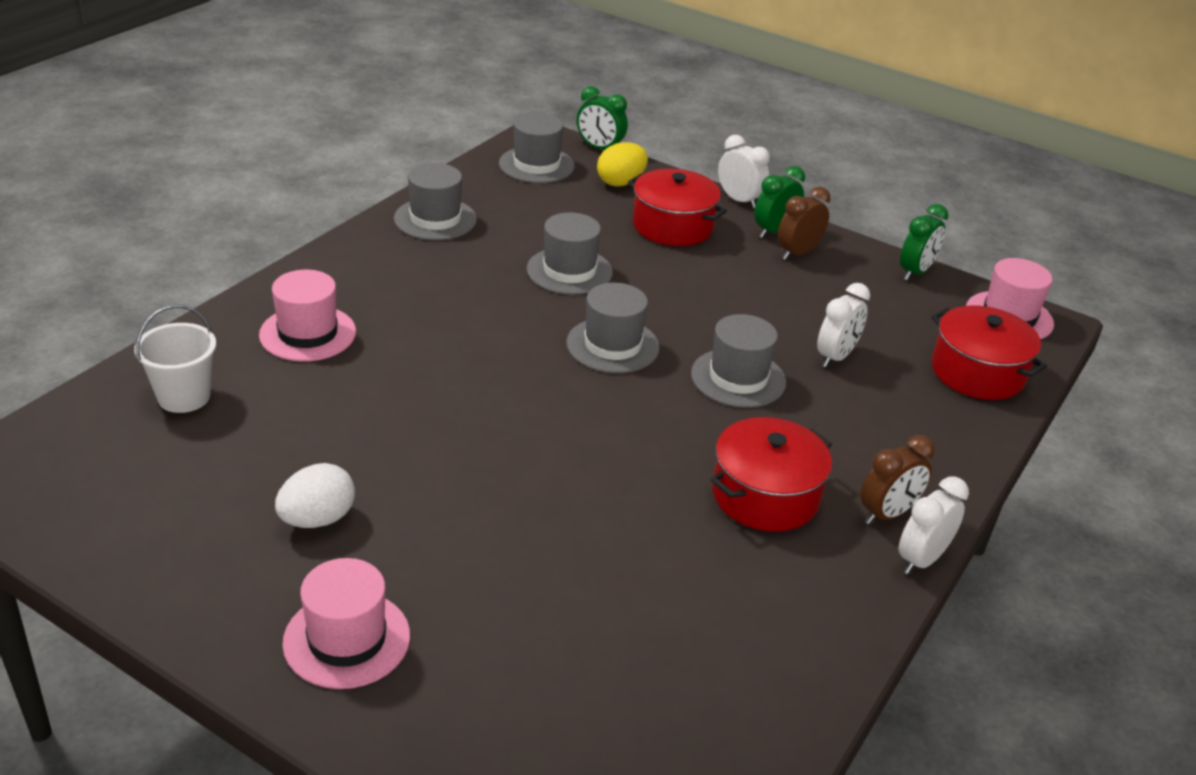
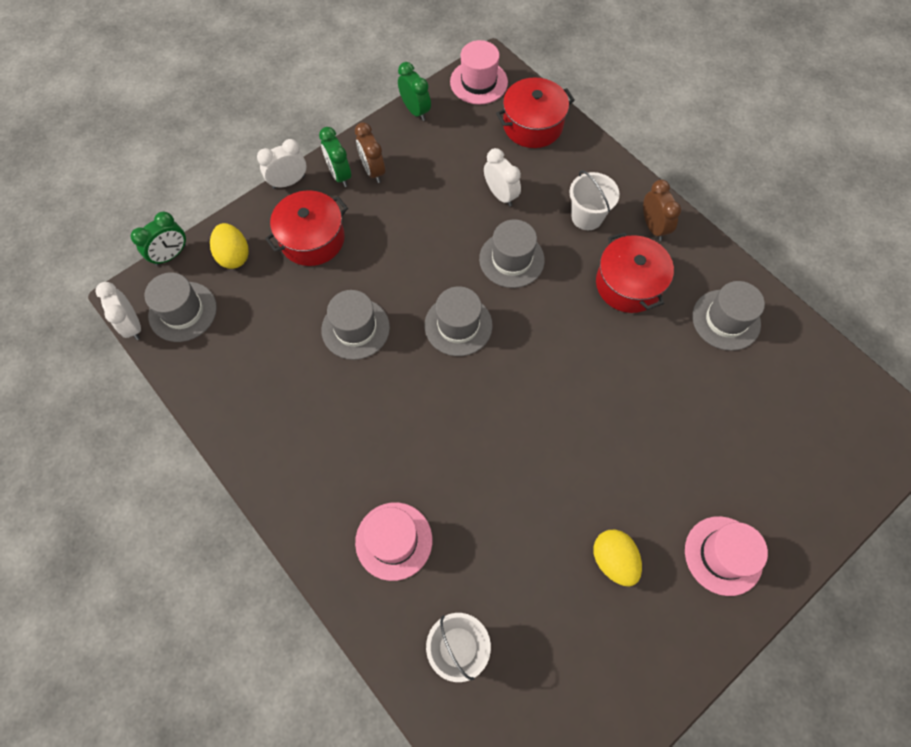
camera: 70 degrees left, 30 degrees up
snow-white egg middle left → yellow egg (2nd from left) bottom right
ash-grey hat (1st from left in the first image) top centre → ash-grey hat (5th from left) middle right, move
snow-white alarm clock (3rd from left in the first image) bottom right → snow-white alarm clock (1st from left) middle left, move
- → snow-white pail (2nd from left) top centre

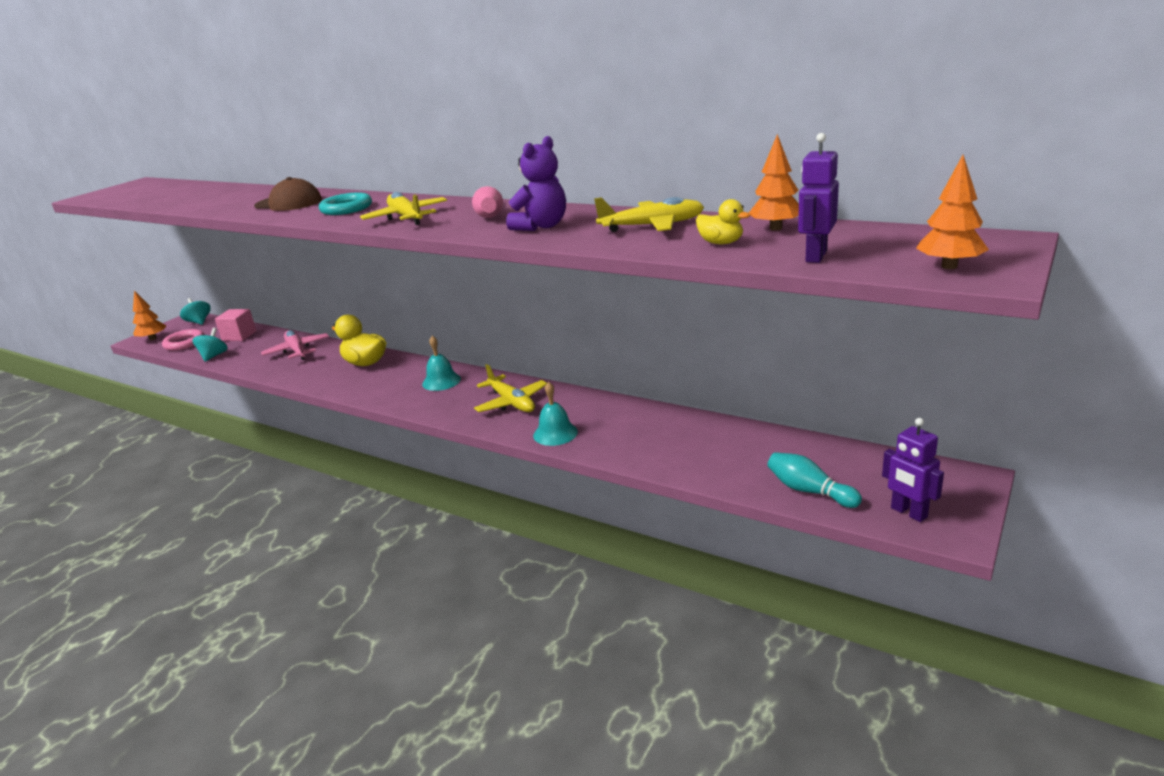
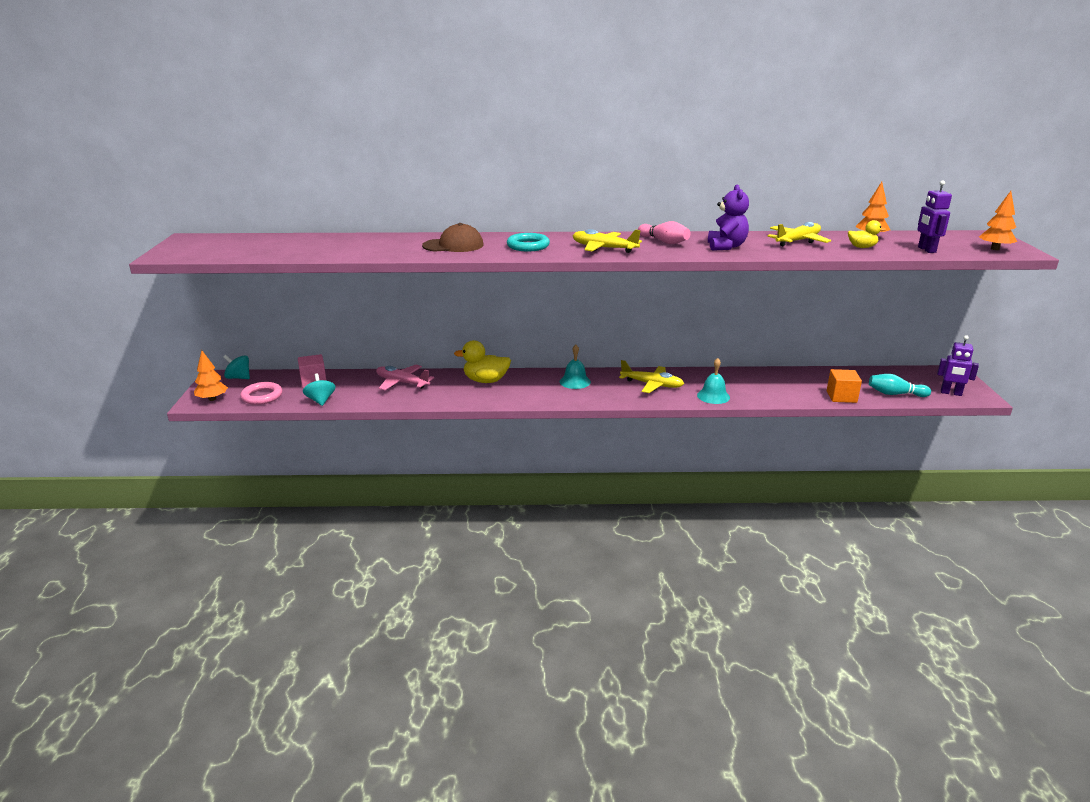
camera: 35 degrees left, 0 degrees up
- → orange-coloured block middle right

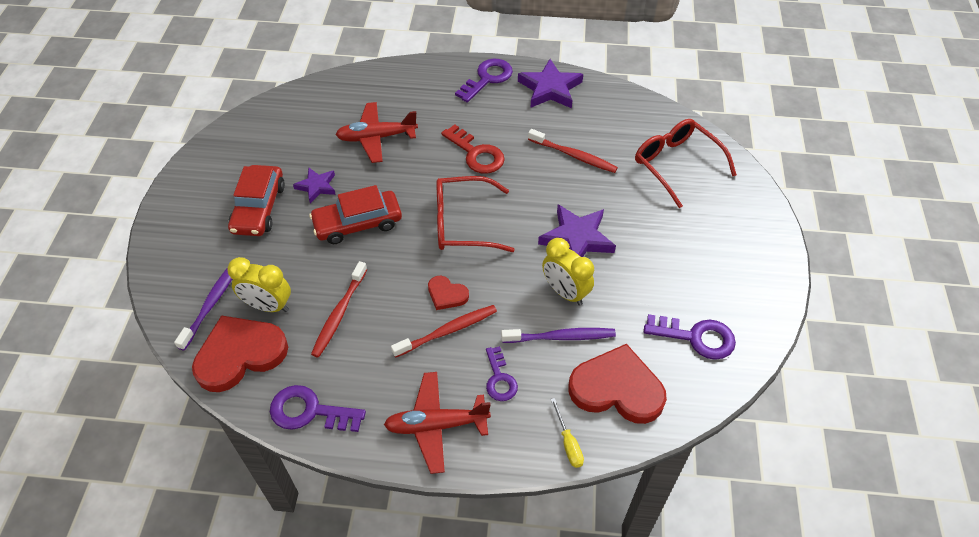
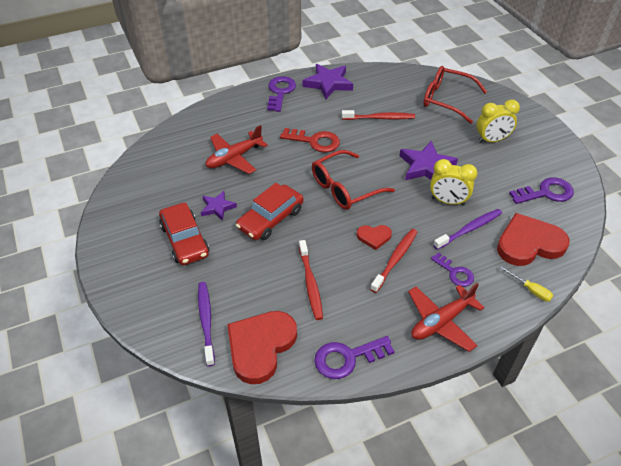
camera: 30 degrees left, 5 degrees down
yellow alarm clock (1st from left in the first image) middle left → yellow alarm clock (2nd from left) top right, move

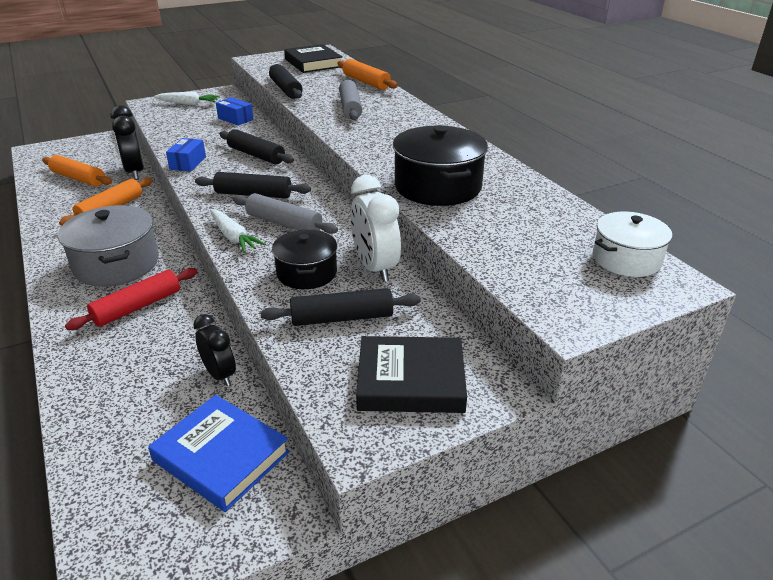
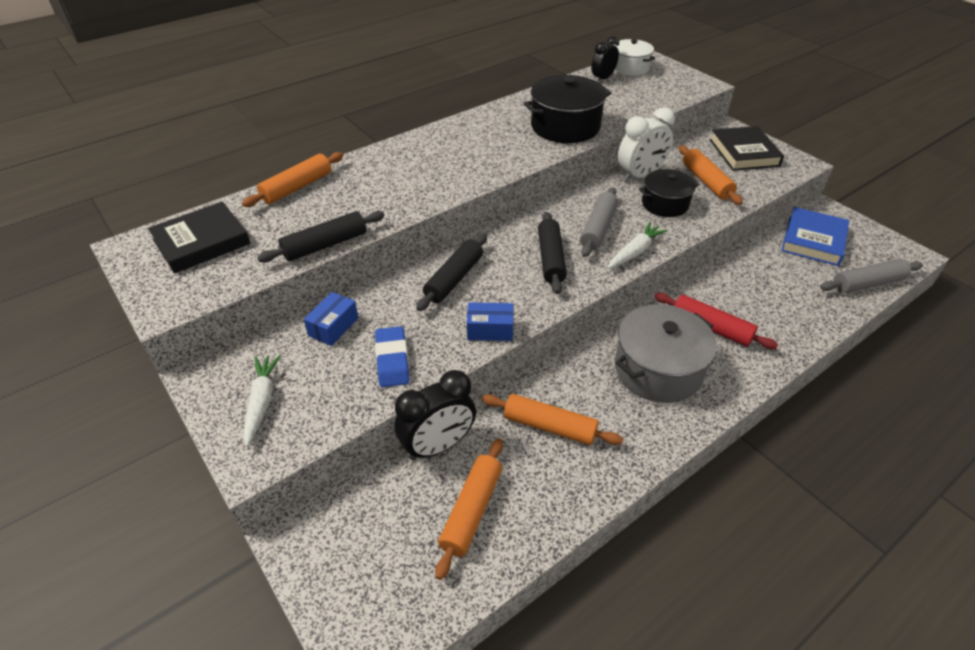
camera: 100 degrees left, 10 degrees up
ebony alarm clock (2nd from left) middle left → ebony alarm clock (2nd from left) top centre, move
ebony pastry roller (4th from left) centre → orange-coloured pastry roller (4th from left) top right
ash-grey pastry roller (2nd from left) top centre → ash-grey pastry roller (2nd from left) middle right, move
- → blue gum eraser centre

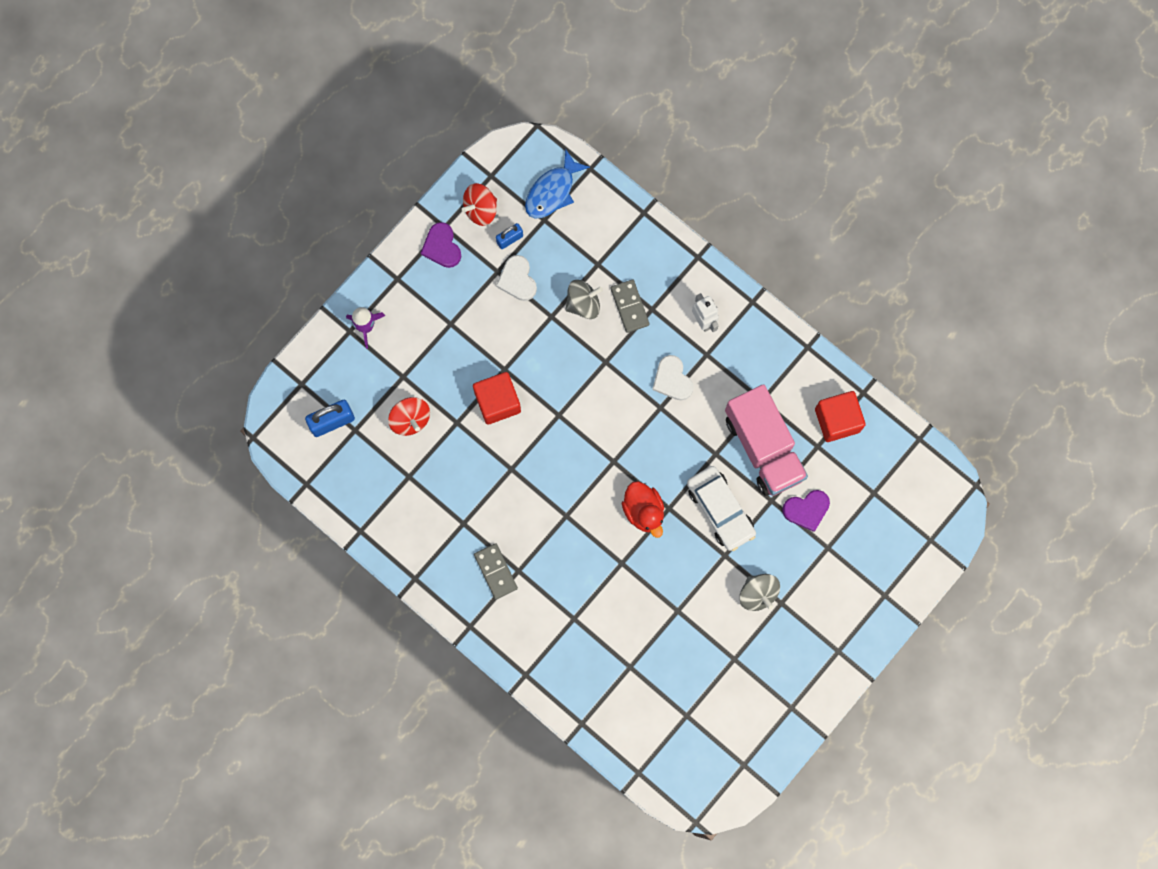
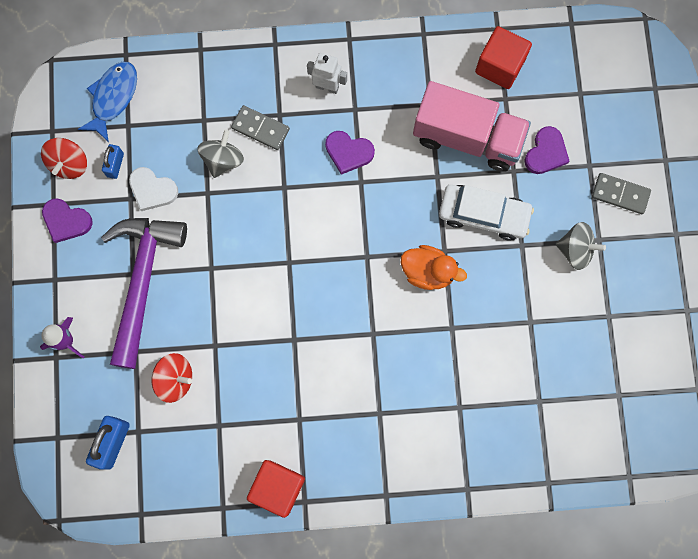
camera: 45 degrees left, 0 degrees up
red block (1st from left) centre → red block (1st from left) bottom centre, move
ash-grey domino tile (1st from left in the first image) centre → ash-grey domino tile (2nd from left) middle right, move
blue fish top centre → blue fish top left, 150 degrees counterclockwise
red toy duck centre → orange-coloured toy duck centre
snow-white love heart (2nd from left) centre → purple love heart (2nd from left) top centre
- → purple carpenter's hammer middle left

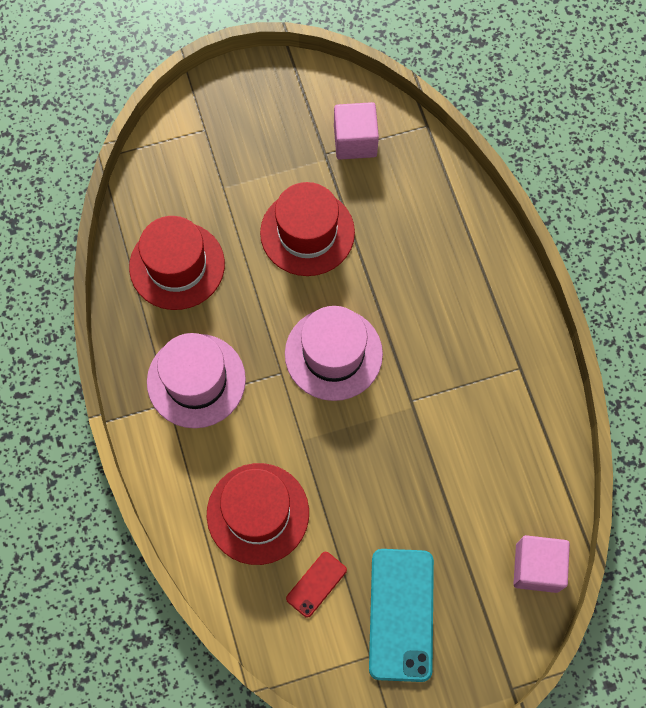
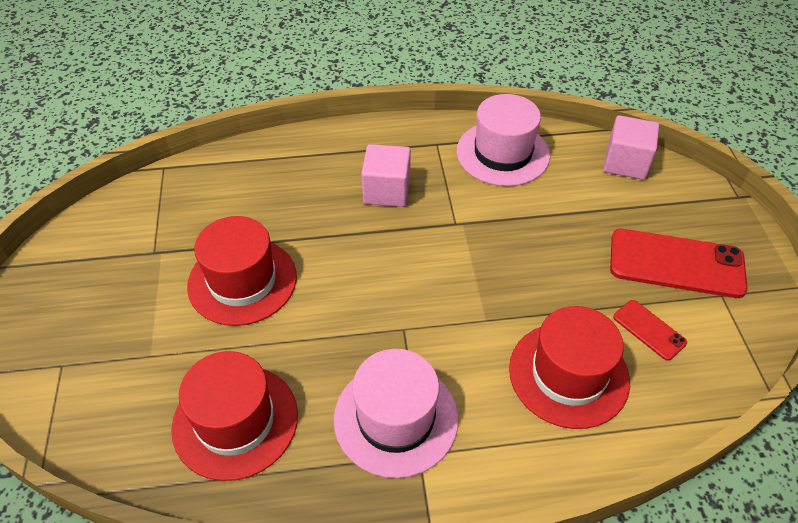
camera: 80 degrees left, 20 degrees down
pink hat (2nd from left) centre → pink hat (2nd from left) top centre, move
pink block (1st from left) top centre → pink block (1st from left) centre, move
turquoise mobile phone bottom centre → red mobile phone (2nd from left) middle right

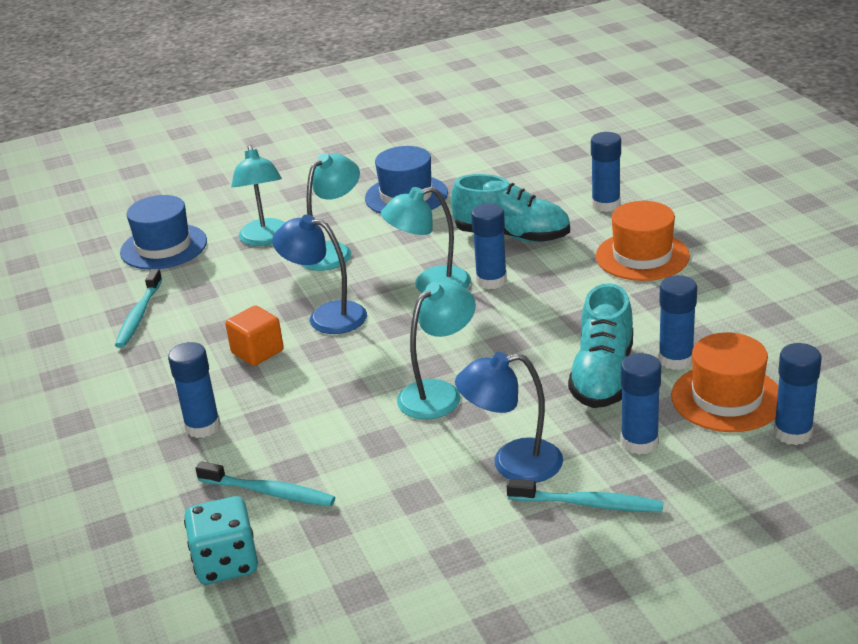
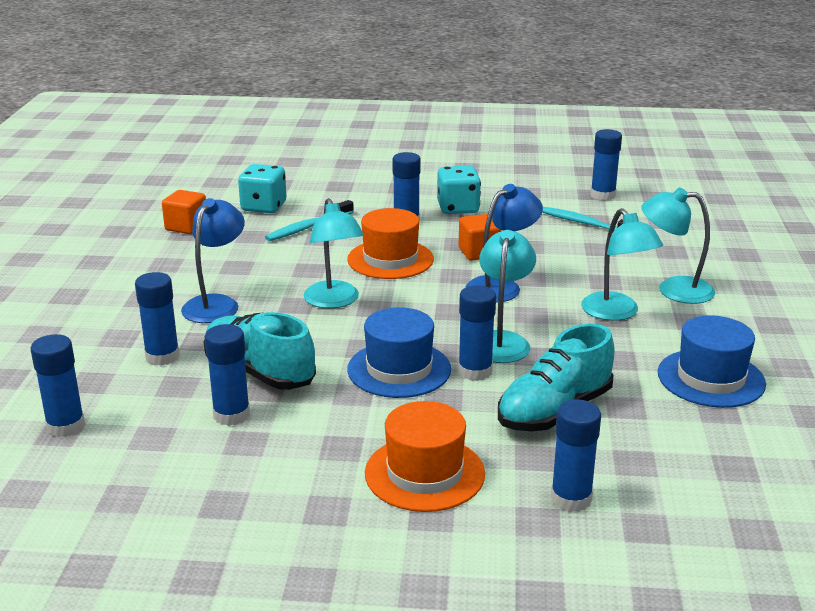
camera: 115 degrees right, 5 degrees down
blue hat (1st from left) middle left → blue hat (1st from left) centre, move
turquoise tooth brush (3rd from left) bottom right → -
orange-coloured hat (2nd from left in the first image) middle right → orange-coloured hat (1st from left) centre, move
- → orange-coloured block (1st from left) middle left
- → turquoise dice (2nd from left) top centre
- → blue stick of glue (7th from left) top right

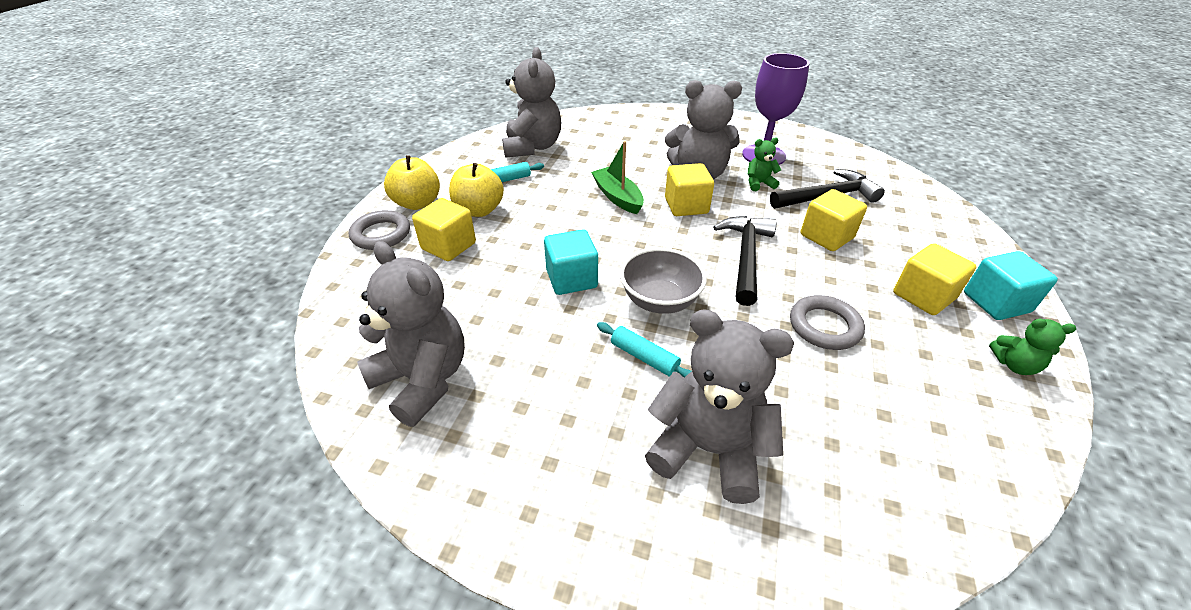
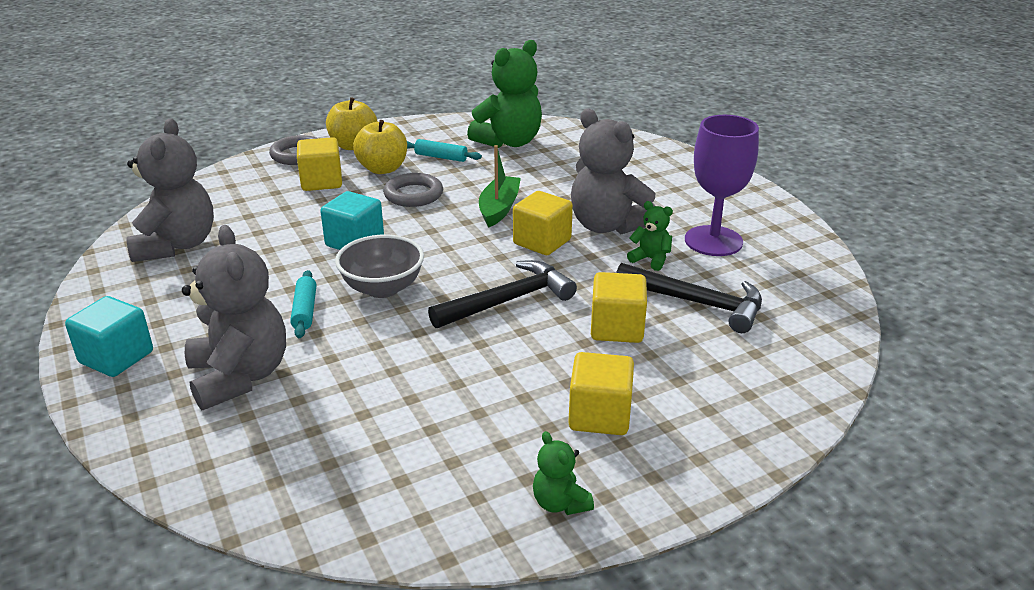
camera: 45 degrees right, 10 degrees down
ash-grey teddy bear (2nd from left) top centre → green teddy bear (1st from left) top centre
ash-grey torus (2nd from left) middle right → ash-grey torus (2nd from left) top centre, move
turquoise block (2nd from left in the first image) middle right → turquoise block (1st from left) middle left, move

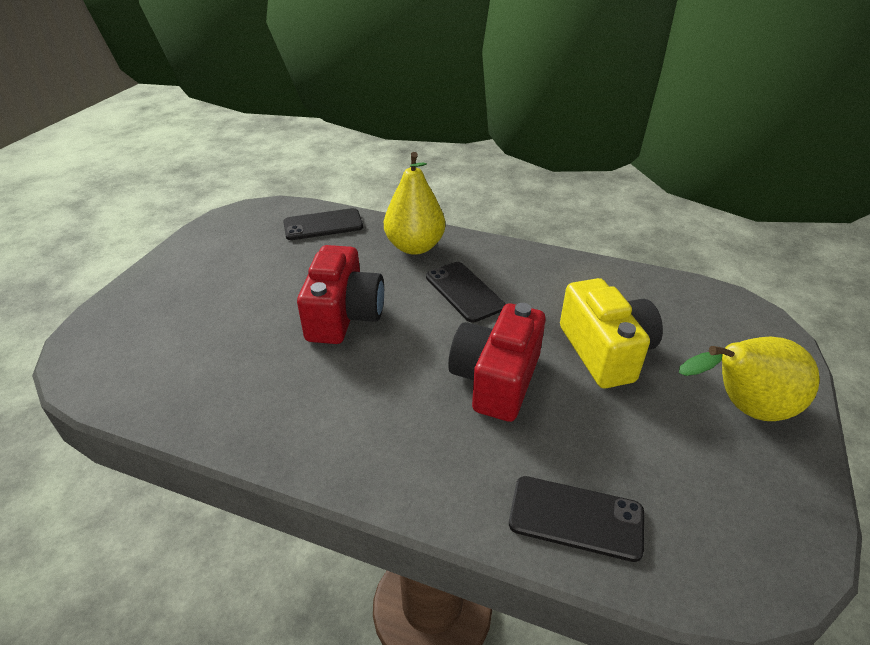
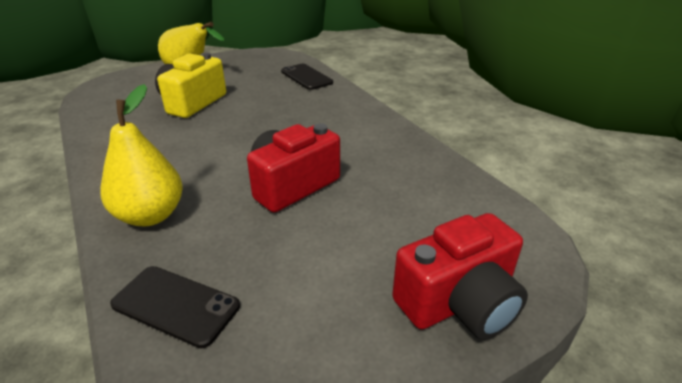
camera: 140 degrees left, 5 degrees down
ebony mobile phone (2nd from left) centre → -
red photo camera (2nd from left) centre → red photo camera (2nd from left) bottom right, move

